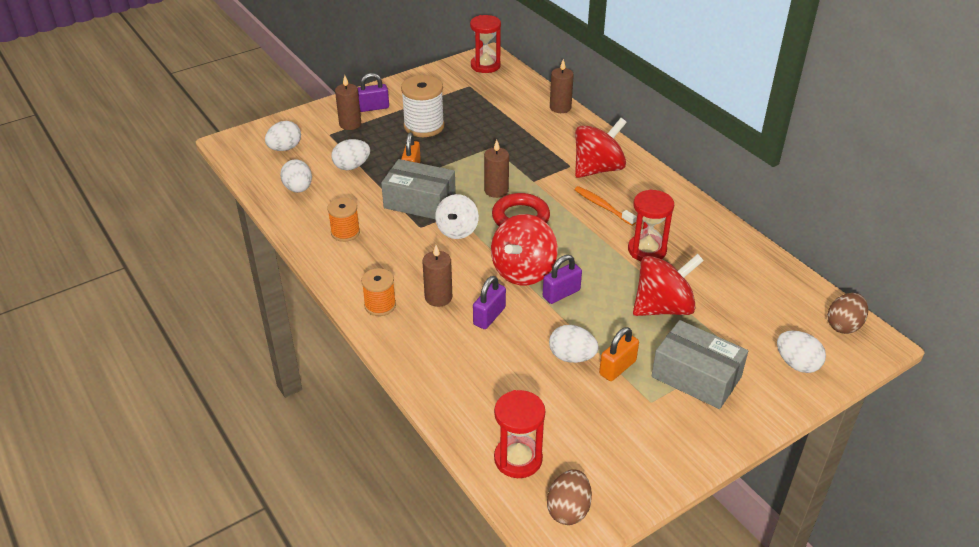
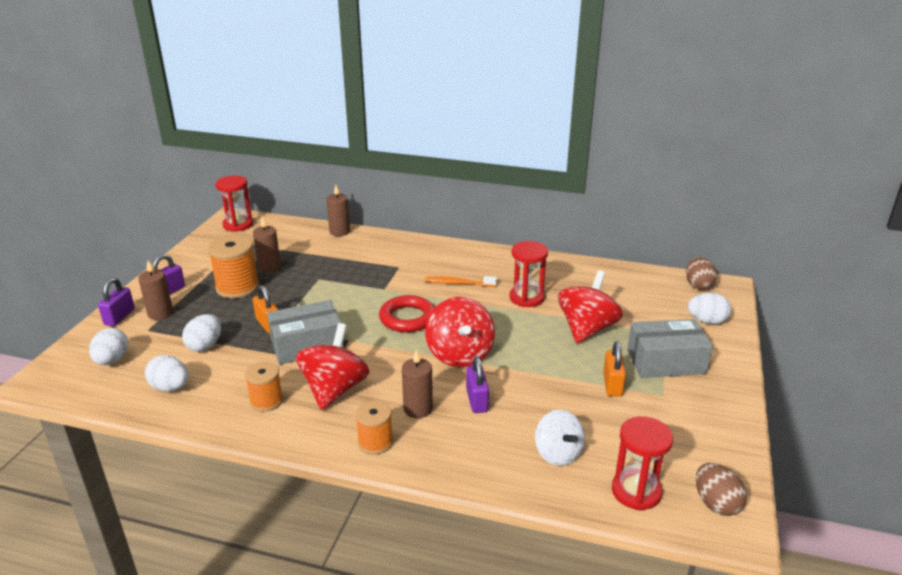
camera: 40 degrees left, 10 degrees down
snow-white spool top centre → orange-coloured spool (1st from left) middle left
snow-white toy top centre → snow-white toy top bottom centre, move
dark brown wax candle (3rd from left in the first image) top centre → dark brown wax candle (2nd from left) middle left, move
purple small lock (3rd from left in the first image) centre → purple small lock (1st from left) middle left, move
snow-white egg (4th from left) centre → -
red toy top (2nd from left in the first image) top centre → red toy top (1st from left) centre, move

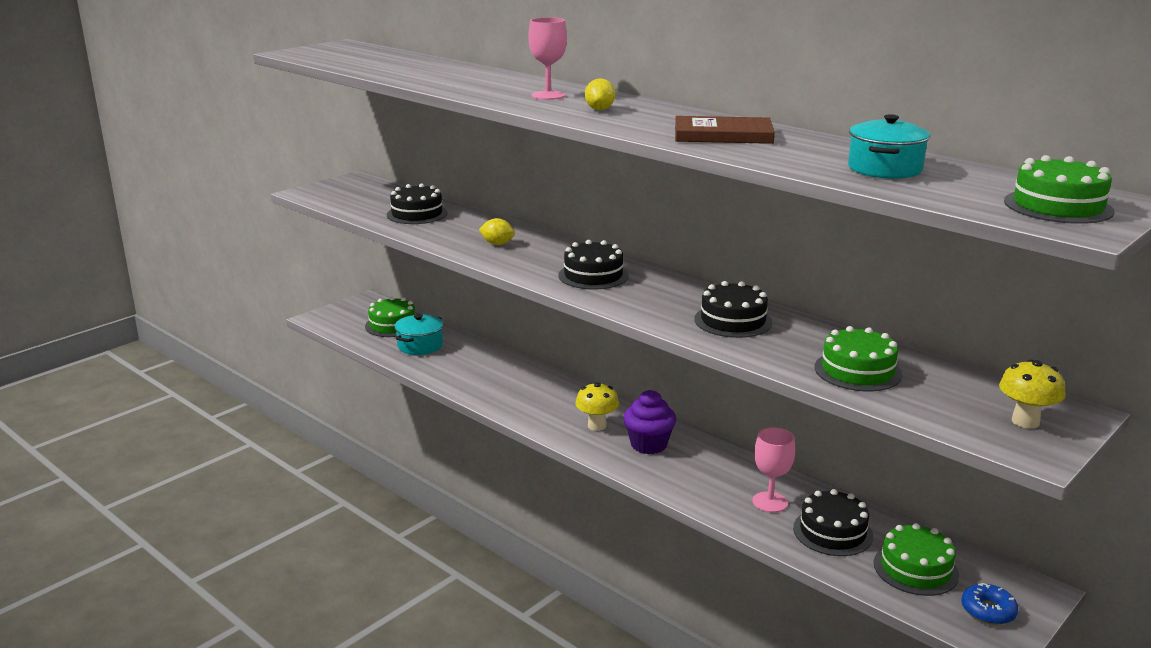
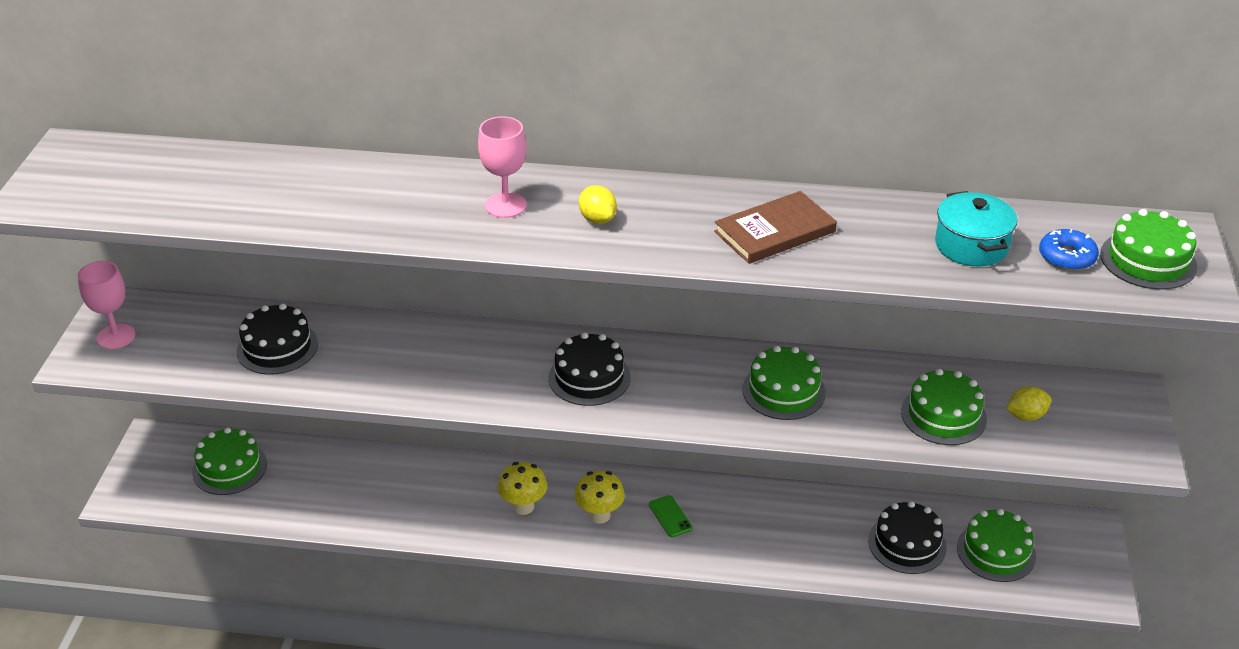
camera: 35 degrees left, 15 degrees up
turquoise cooking pot (1st from left) centre → -
yellow lemon (1st from left in the first image) centre → yellow lemon (2nd from left) middle right, move
purple muffin centre → green mobile phone bottom centre
ebony layer cake (3rd from left) centre → green layer cake (2nd from left) centre
pink wine glass (2nd from left in the first image) bottom right → pink wine glass (1st from left) middle left, move
blue glazed donut bottom right → blue glazed donut middle right, move
yellow mushroom (2nd from left in the first image) middle right → yellow mushroom (1st from left) bottom centre, move

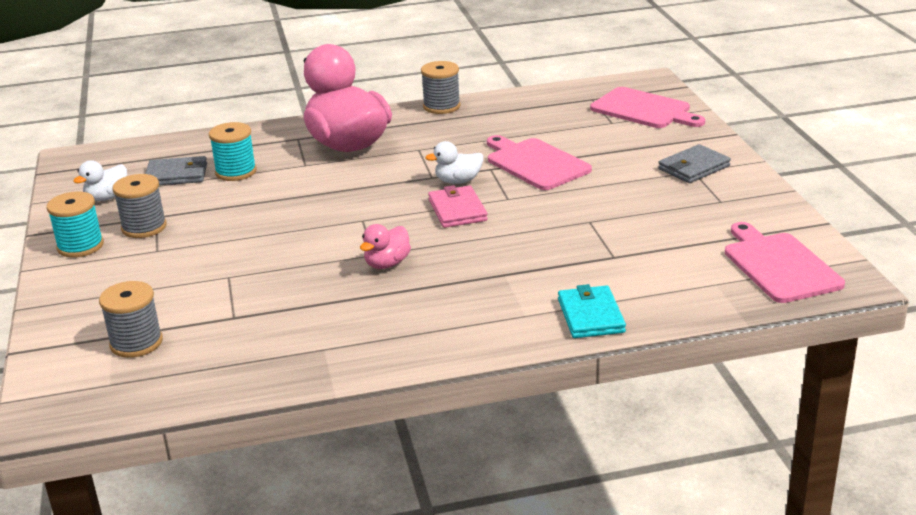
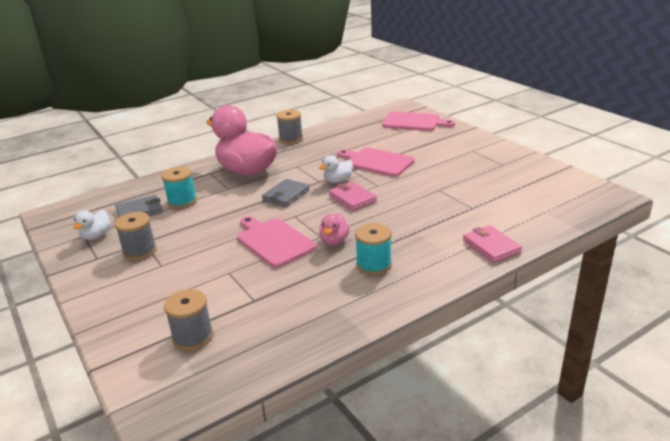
camera: 20 degrees left, 0 degrees up
turquoise spool (1st from left in the first image) middle left → turquoise spool (2nd from left) centre, move
turquoise wallet centre → pink wallet (2nd from left) middle right
ash-grey wallet (2nd from left) top right → ash-grey wallet (2nd from left) centre, move
pink cutting board (3rd from left in the first image) middle right → pink cutting board (1st from left) centre, move

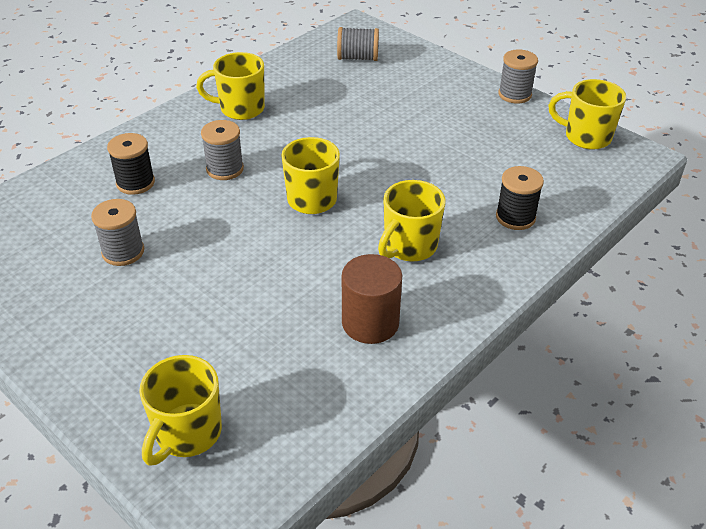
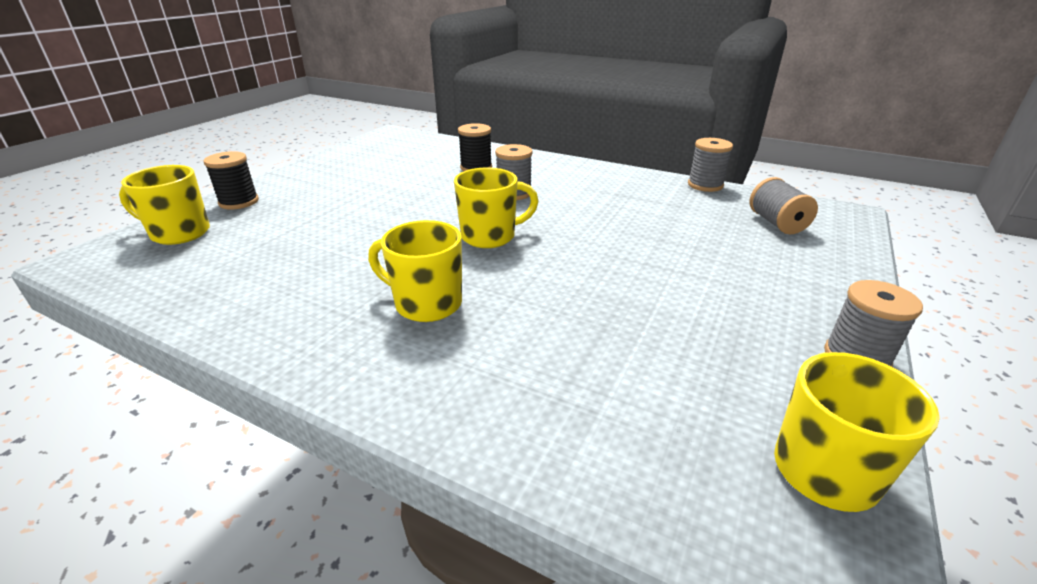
camera: 75 degrees right, 10 degrees down
ash-grey spool (1st from left in the first image) middle left → ash-grey spool (2nd from left) top right, move
yellow mug (2nd from left) top left → -
dark brown cylinder centre → -
ebony spool (2nd from left in the first image) middle right → ebony spool (1st from left) top left, move

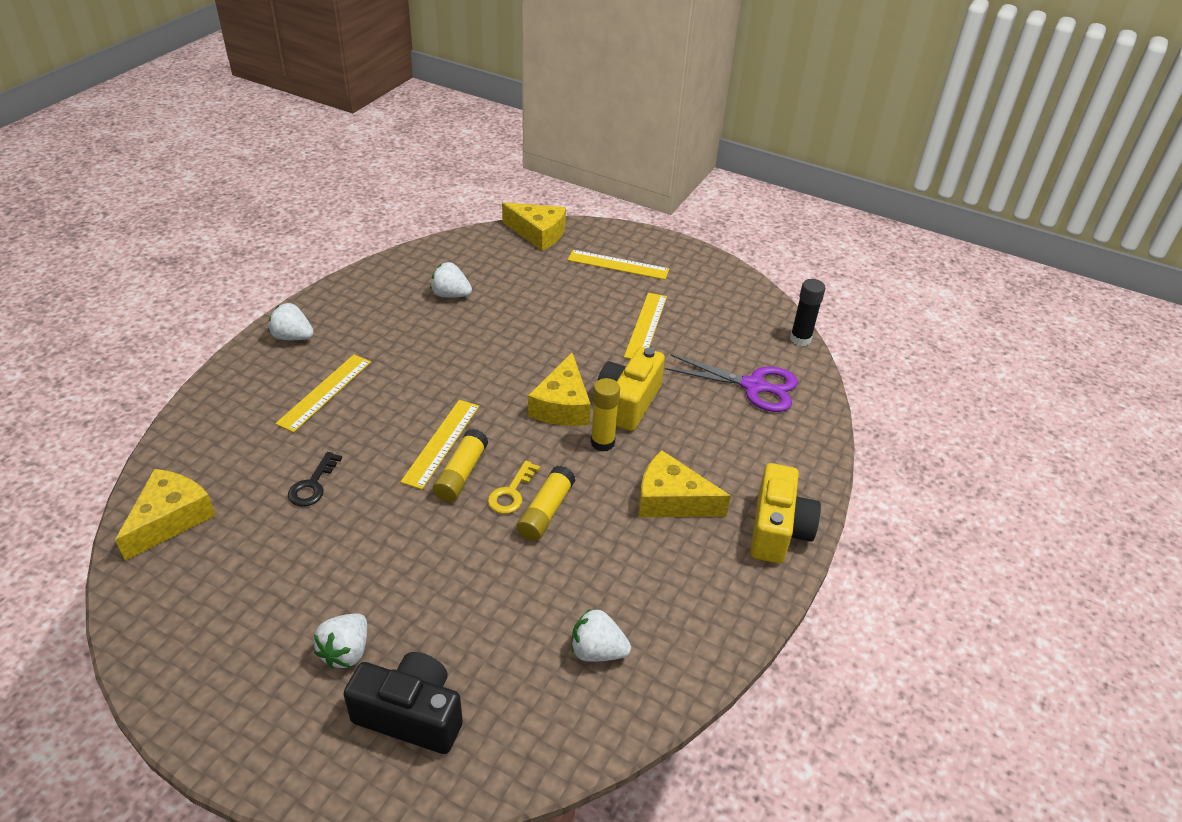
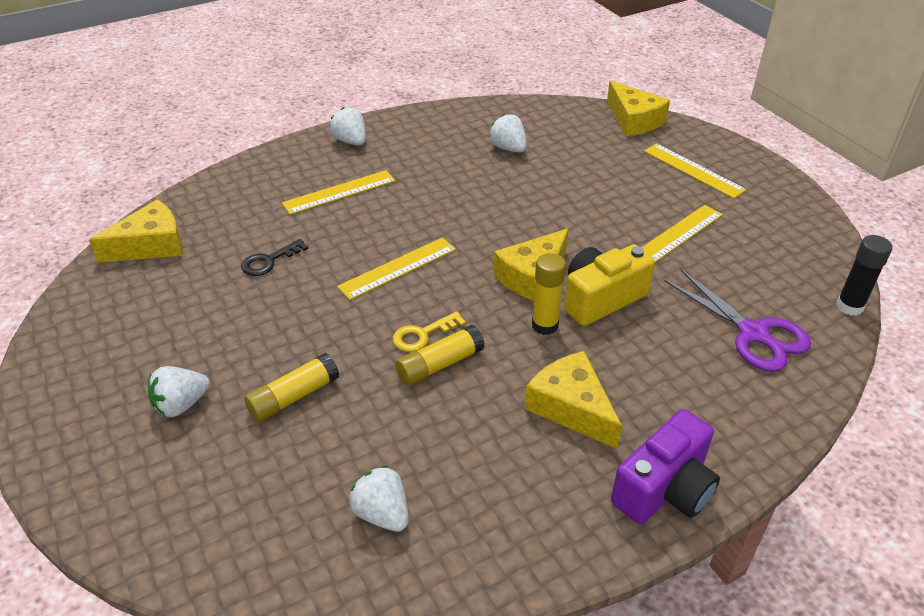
camera: 35 degrees right, 0 degrees up
ebony photo camera bottom centre → -
yellow stick of glue (1st from left) centre → yellow stick of glue (1st from left) middle left, move
yellow photo camera (2nd from left) centre → purple photo camera bottom right

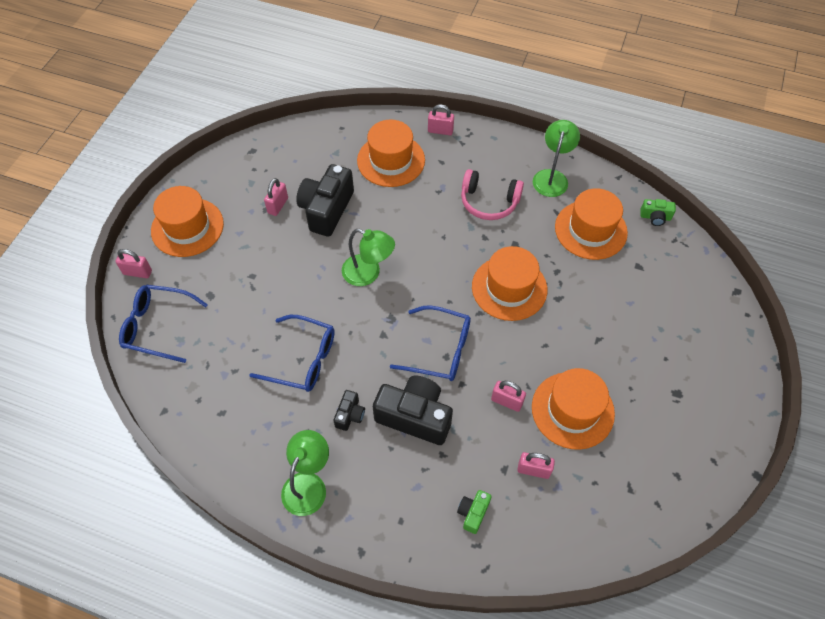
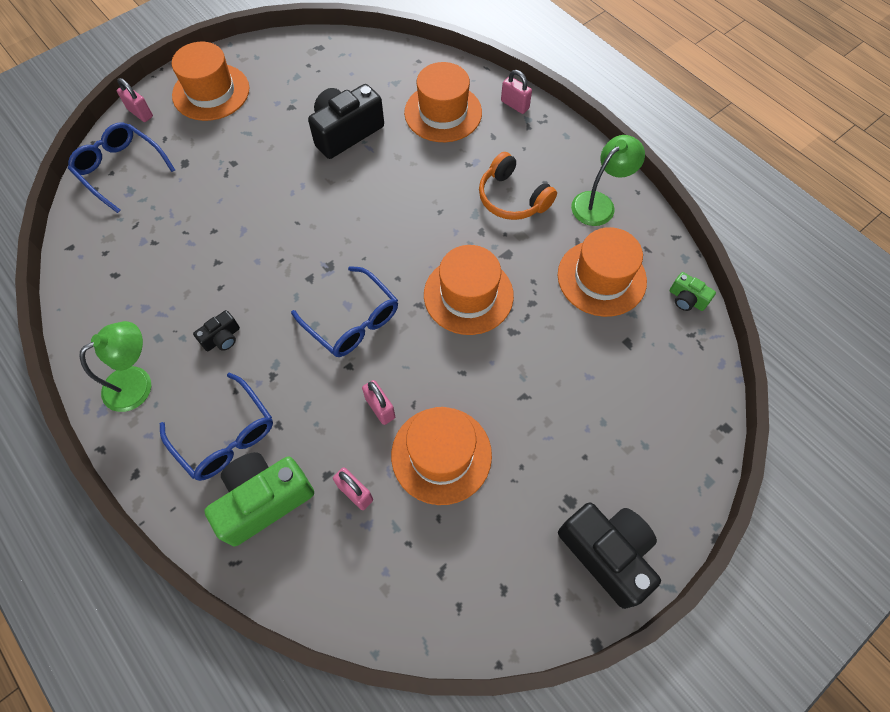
camera: 30 degrees right, 5 degrees up
blue spectacles (2nd from left) centre → blue spectacles (2nd from left) middle left, move
pink small lock (2nd from left) top centre → -
green lamp (2nd from left) centre → -
ebony photo camera (3rd from left) centre → ebony photo camera (3rd from left) bottom right, move
green photo camera (1st from left) bottom centre → green photo camera (1st from left) bottom left, x2.08
pink headphones top centre → orange-coloured headphones top centre

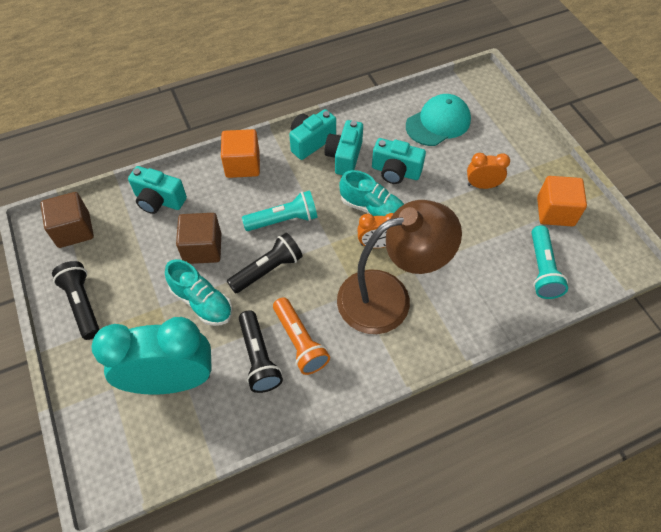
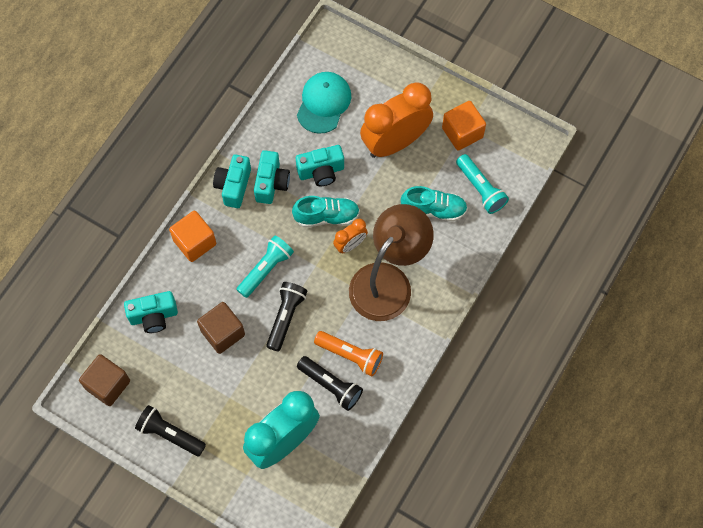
camera: 35 degrees left, 10 degrees up
turquoise sneaker (1st from left in the first image) middle left → turquoise sneaker (2nd from left) centre, move
turquoise photo camera (3rd from left) top centre → turquoise photo camera (3rd from left) centre, 150 degrees counterclockwise
orange-coloured alarm clock (2nd from left) top right → orange-coloured alarm clock (2nd from left) top centre, x2.12

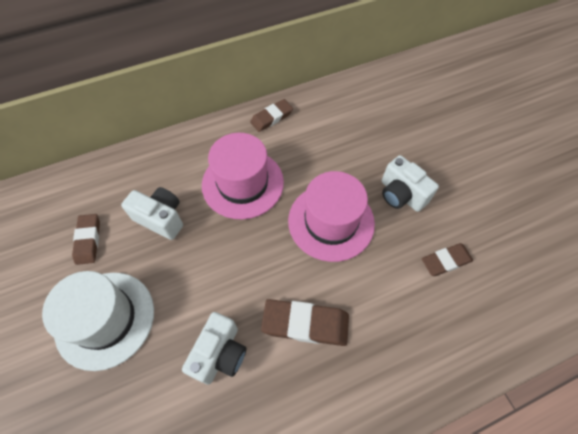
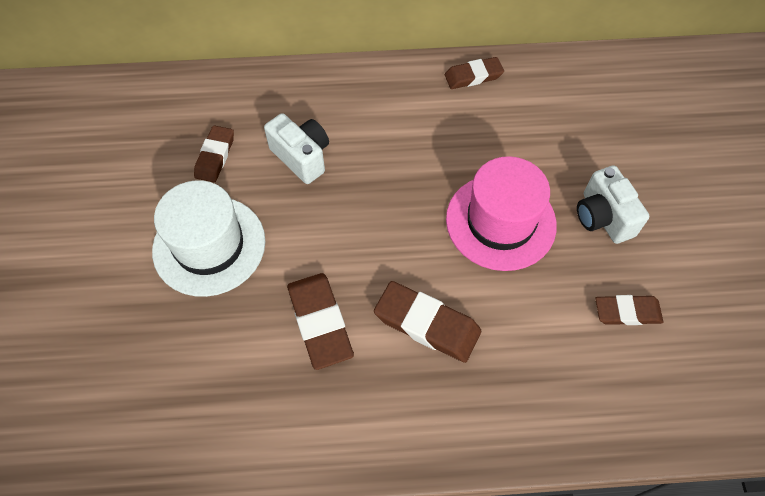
camera: 20 degrees right, 0 degrees up
snow-white photo camera (2nd from left) bottom centre → dark brown gum eraser (2nd from left) centre
pink hat (1st from left) centre → -

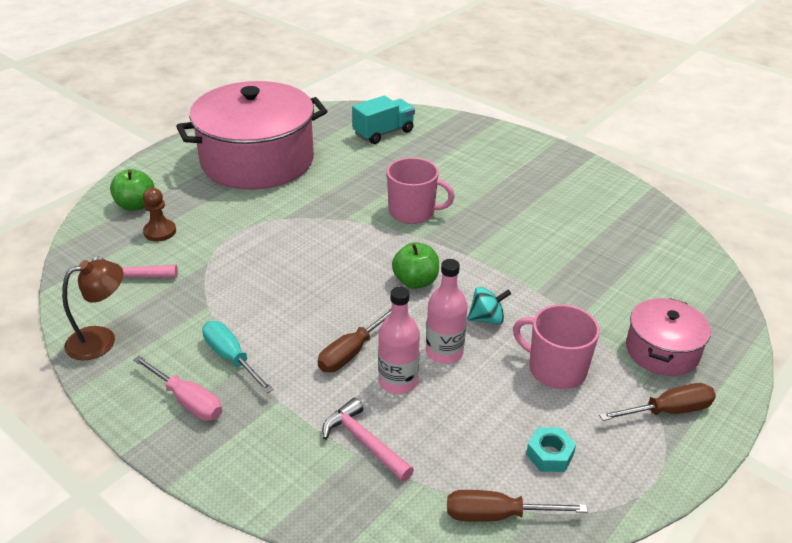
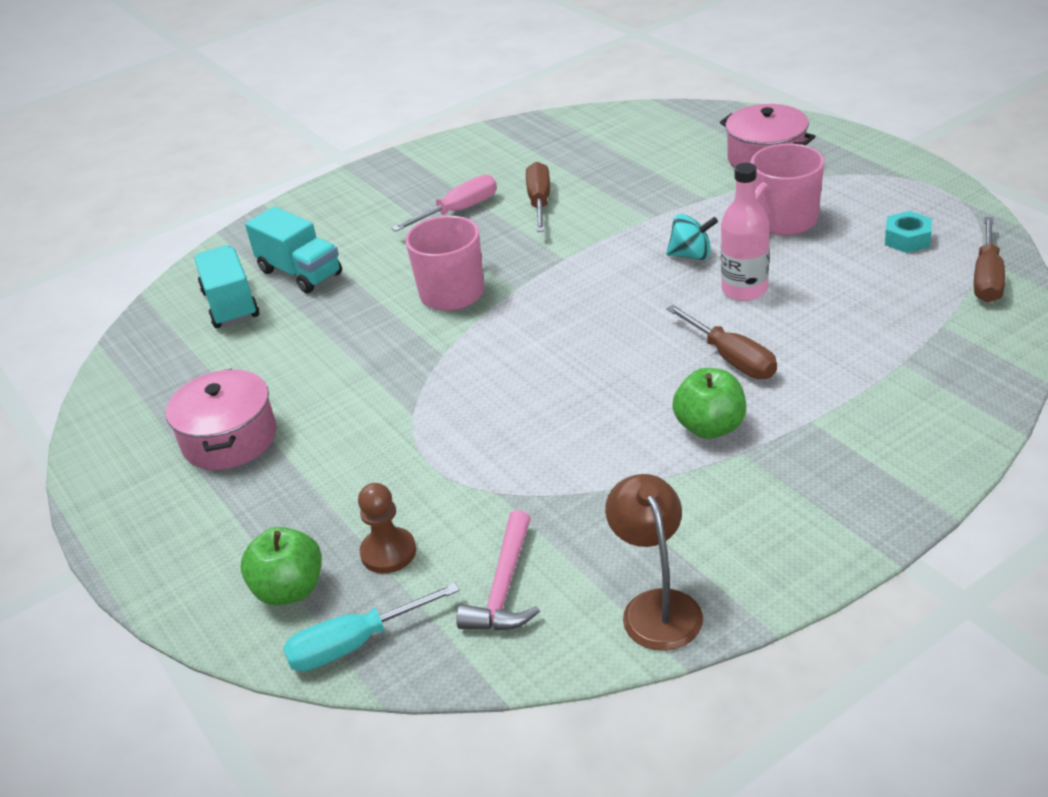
camera: 70 degrees left, 0 degrees up
pink screwdriver bottom left → pink screwdriver top centre, move
pink cooking pot (1st from left) top left → pink cooking pot (1st from left) middle left, x0.49
turquoise screwdriver middle left → turquoise screwdriver bottom centre, move
pink carpenter's hammer (2nd from left) bottom centre → -
pink bottle (1st from left) centre → -
green toy apple (2nd from left) centre → green toy apple (2nd from left) middle right, move
turquoise toy top centre → turquoise toy top top centre, 90 degrees clockwise
dark brown screwdriver (3rd from left in the first image) bottom right → dark brown screwdriver (1st from left) top centre, move
- → turquoise truck (2nd from left) top left

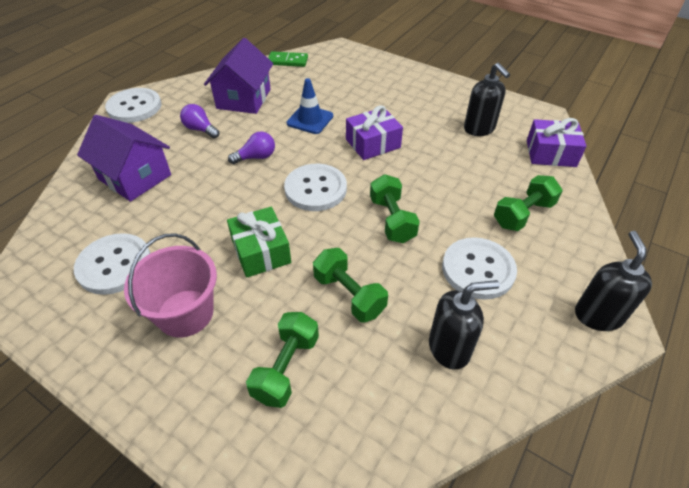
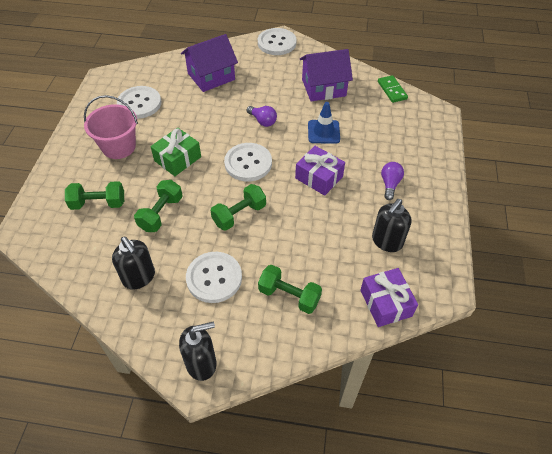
camera: 65 degrees right, 5 degrees up
purple cottage (1st from left) top left → purple cottage (1st from left) top centre, 45 degrees clockwise
purple bulb (1st from left in the first image) top left → purple bulb (2nd from left) middle right, move

